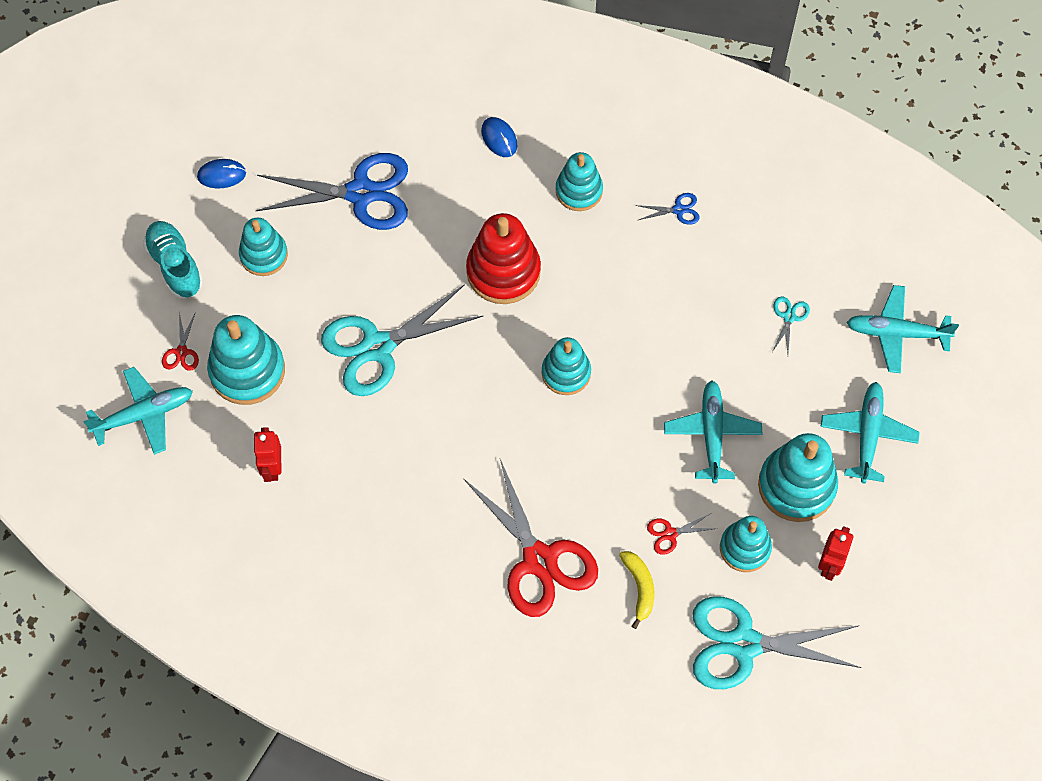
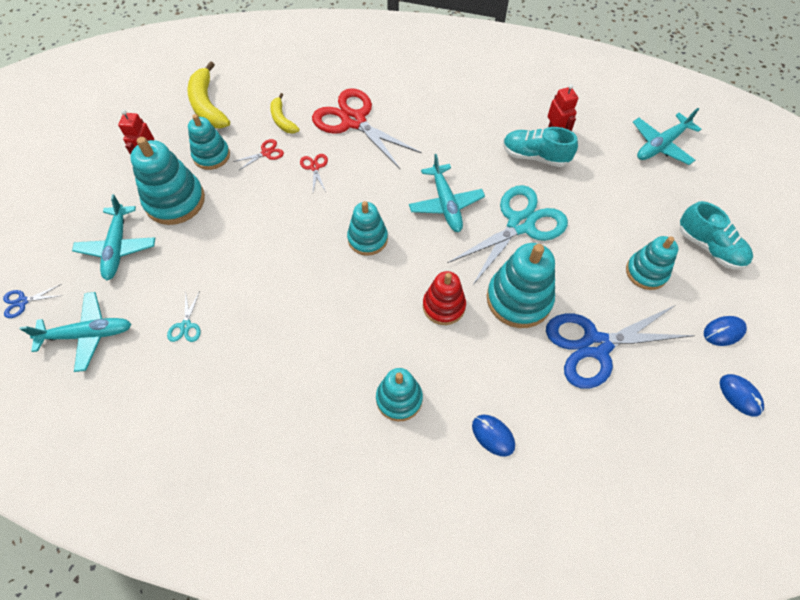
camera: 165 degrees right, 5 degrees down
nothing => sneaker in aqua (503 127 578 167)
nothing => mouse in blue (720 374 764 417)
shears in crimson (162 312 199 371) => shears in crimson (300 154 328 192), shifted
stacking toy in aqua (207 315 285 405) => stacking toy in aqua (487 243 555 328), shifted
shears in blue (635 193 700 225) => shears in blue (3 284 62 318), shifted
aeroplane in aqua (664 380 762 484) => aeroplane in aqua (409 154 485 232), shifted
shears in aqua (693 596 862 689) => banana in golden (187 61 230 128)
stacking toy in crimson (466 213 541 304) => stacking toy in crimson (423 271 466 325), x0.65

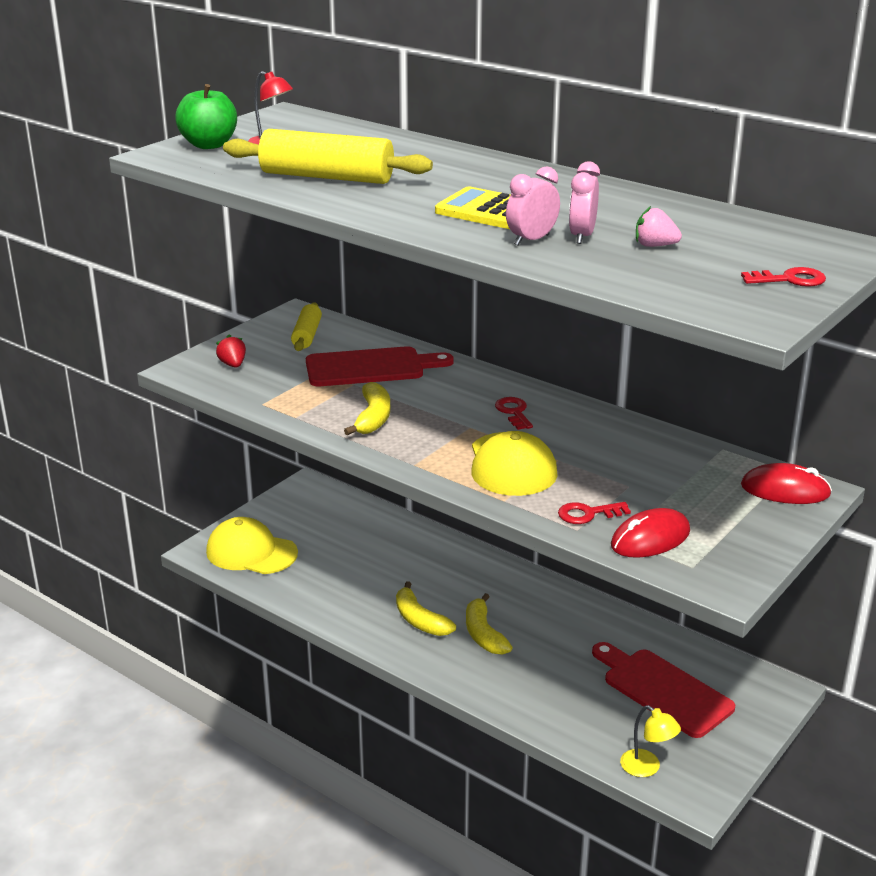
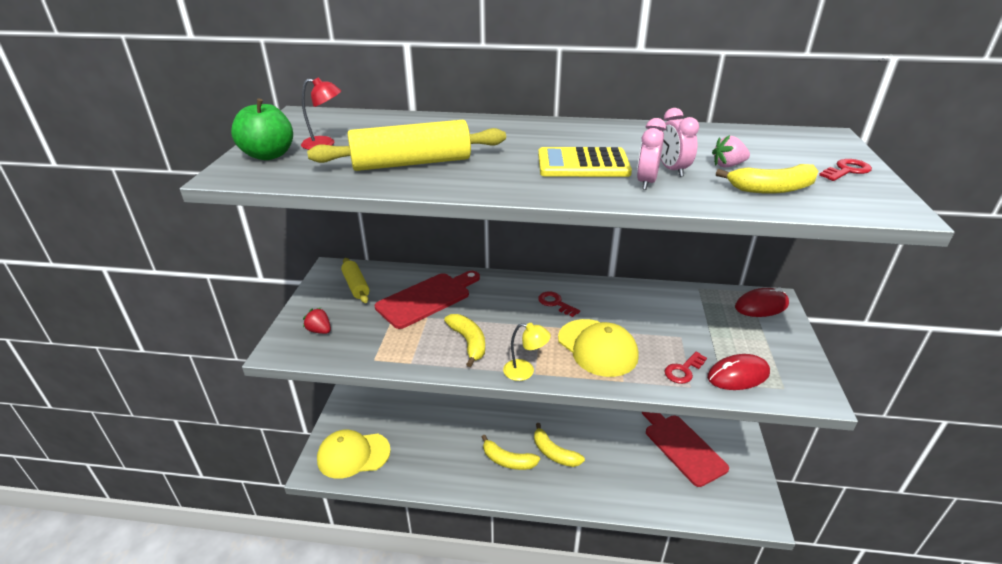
camera: 30 degrees left, 5 degrees up
nothing => banana in golden (716 164 818 194)
desk lamp in golden (620 705 681 777) => desk lamp in golden (503 323 551 381), shifted
chopping board in crimson (592 642 735 738) => chopping board in crimson (642 412 729 487), 45 degrees clockwise
mouse in crimson (611 508 690 558) => mouse in crimson (707 354 770 390), 45 degrees clockwise

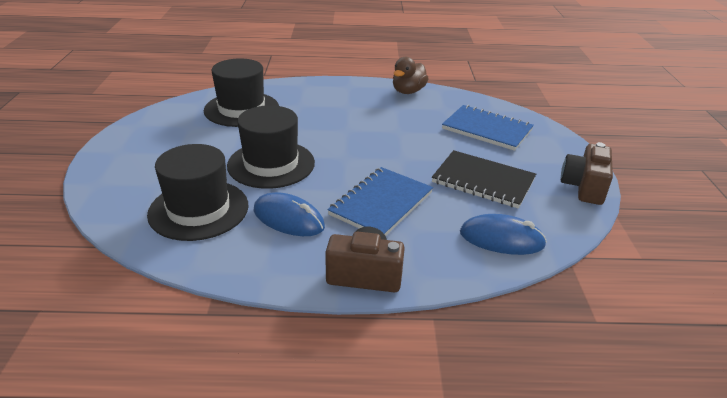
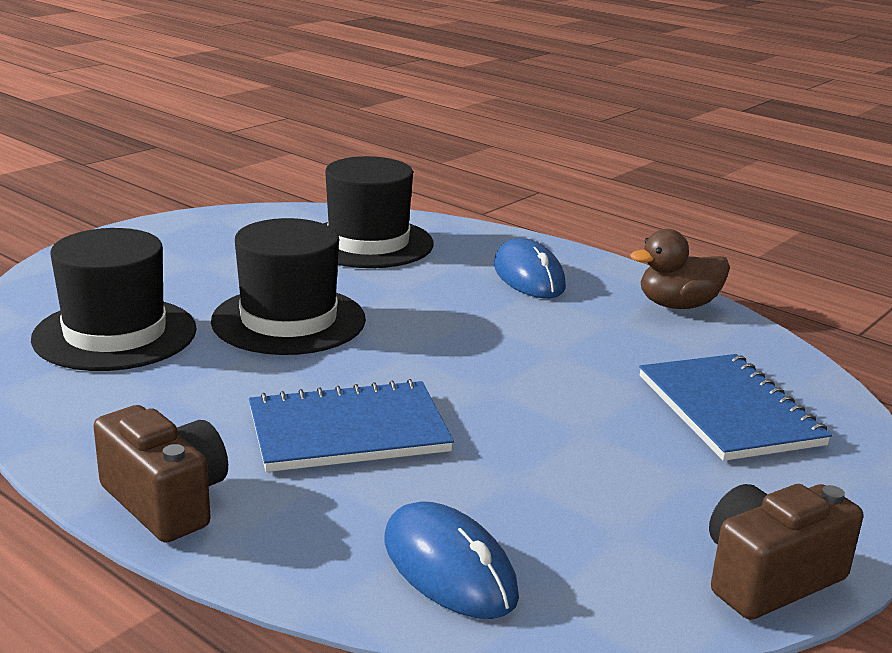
camera: 40 degrees right, 10 degrees down
notebook in ebony (432 150 536 209) => nothing
mouse in blue (254 192 325 236) => mouse in blue (494 238 566 298), shifted

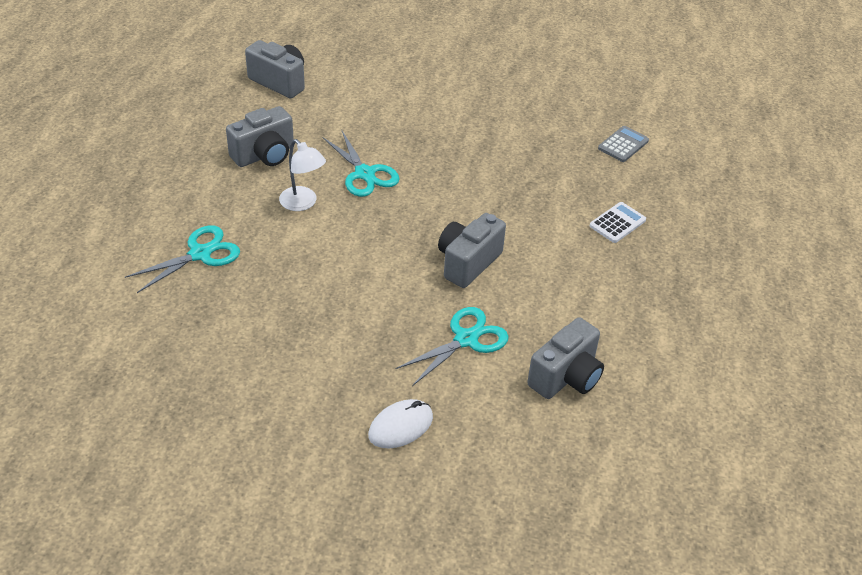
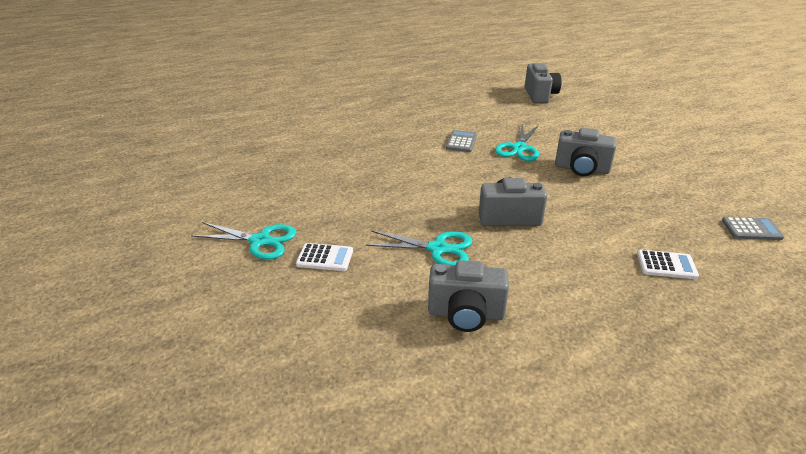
camera: 55 degrees right, 10 degrees down
shears in aqua (125 225 240 293) => shears in aqua (191 222 296 259), shifted
photo camera in grey (226 106 294 167) => photo camera in grey (555 128 616 176), shifted
desk lamp in white (279 139 326 211) => pocket calculator in grey (446 130 477 152)
mouse in white (368 399 433 448) => pocket calculator in white (296 243 353 271)

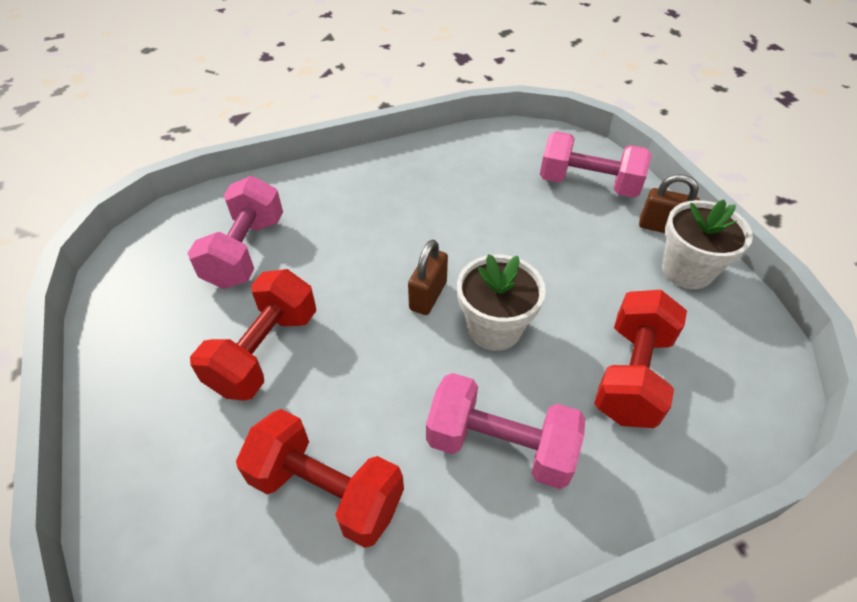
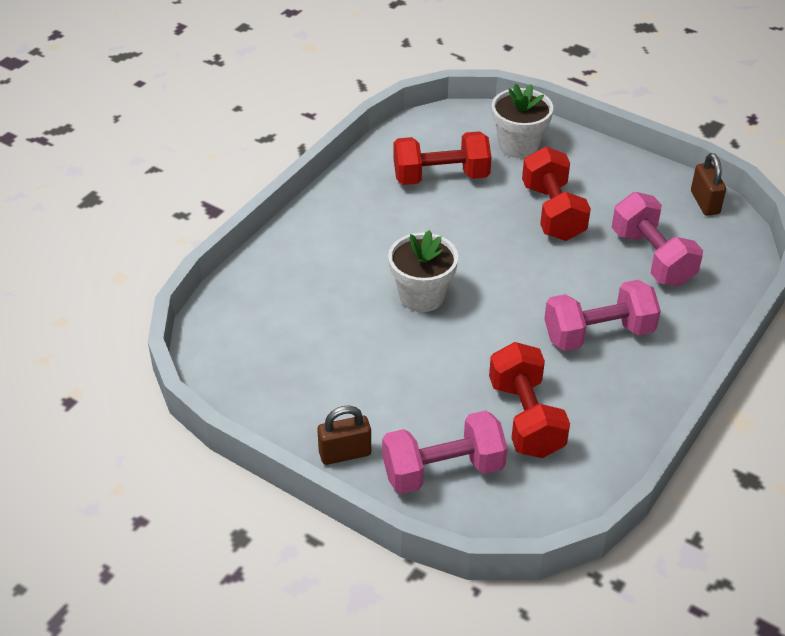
camera: 145 degrees right, 5 degrees down
padlock in dark brown (408 240 448 315) => padlock in dark brown (691 153 726 216), shifted
free weight in rose-pink (426 373 585 489) => free weight in rose-pink (544 280 661 351), shifted
free weight in crimson (594 290 687 428) => free weight in crimson (489 342 570 458), shifted
flower pot in white (662 200 753 289) => flower pot in white (492 84 553 158), shifted

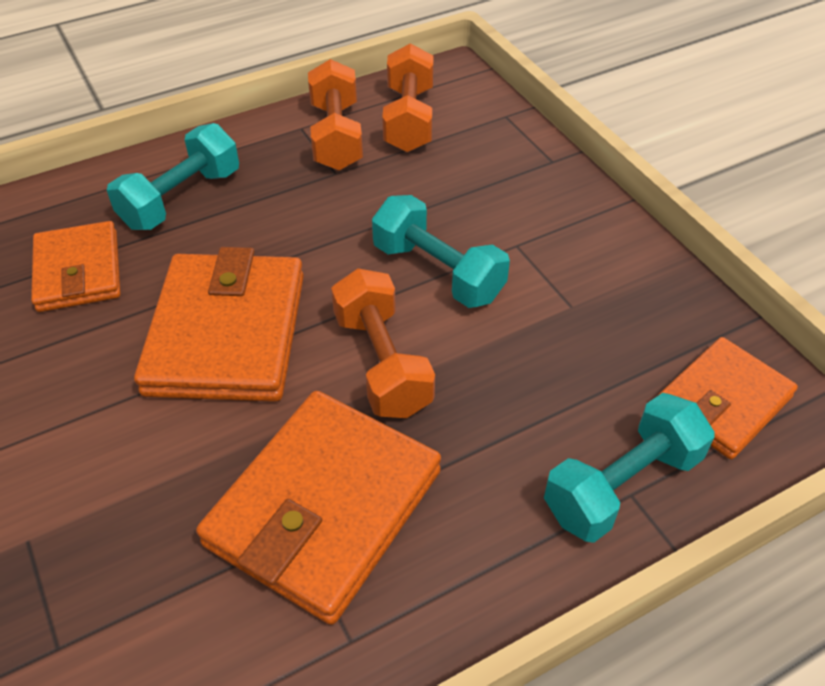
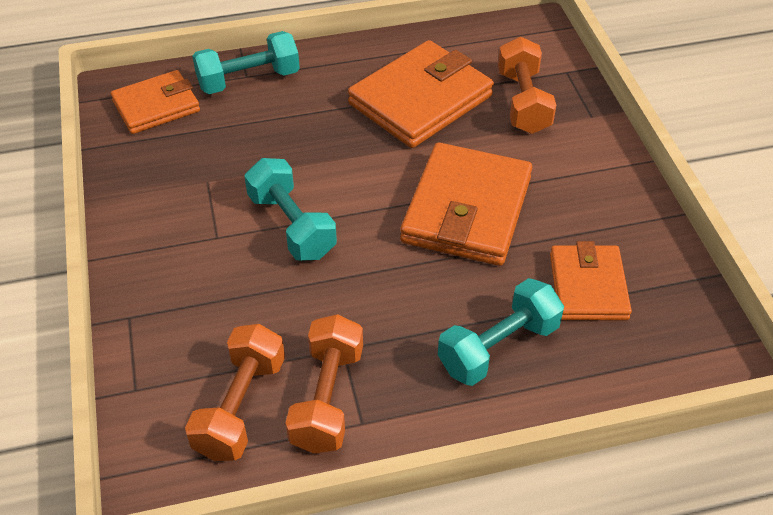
camera: 165 degrees left, 0 degrees up
free weight in orange (331 268 435 418) => free weight in orange (498 37 556 134), shifted

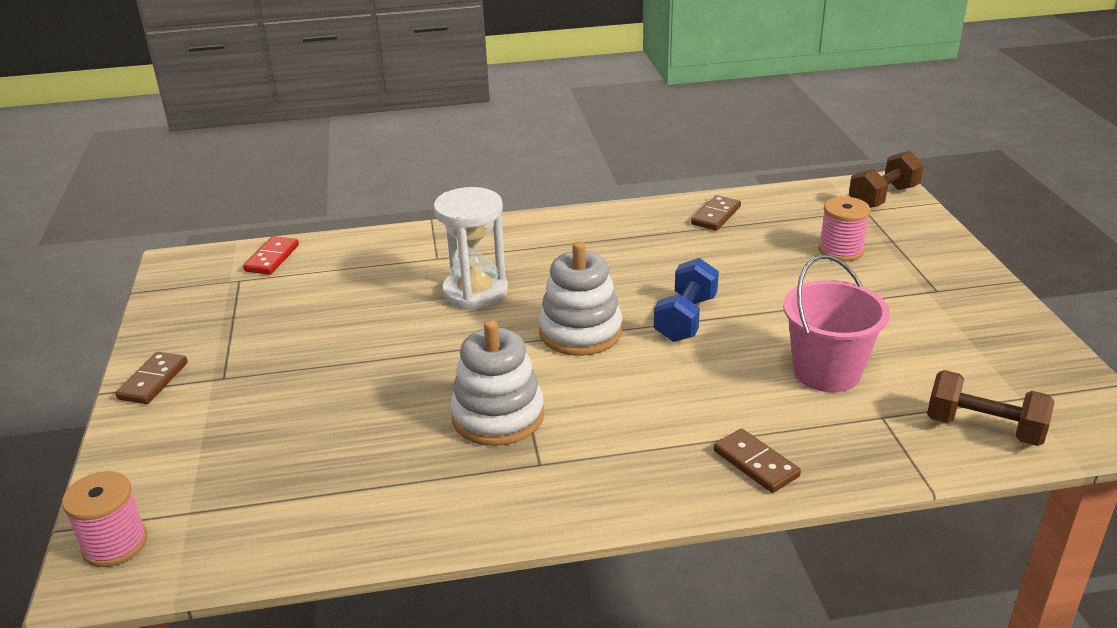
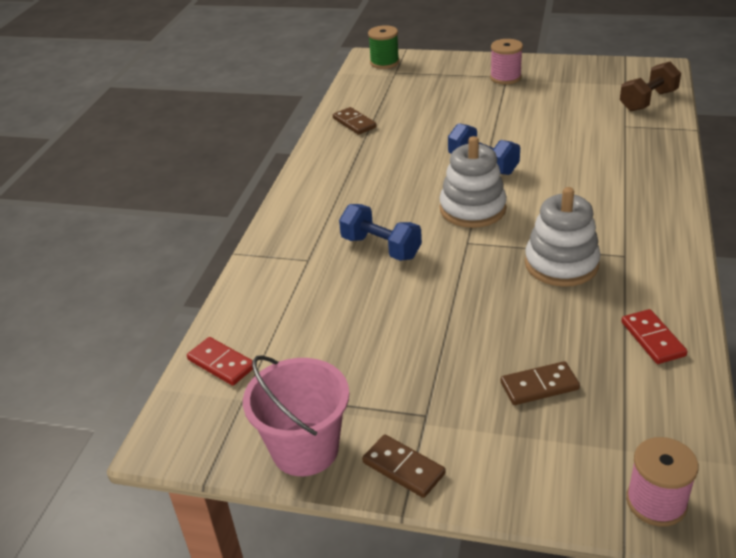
camera: 65 degrees left, 5 degrees up
nothing => domino piece in crimson (621 309 688 364)
domino piece in dark brown (714 428 801 493) => domino piece in dark brown (501 361 580 405), shifted
pail in rose-pink (783 255 890 392) => pail in rose-pink (243 355 349 476), shifted
bobbin in rose-pink (819 197 870 261) => bobbin in rose-pink (490 39 523 84), shifted
sandglass in white (433 187 508 310) => free weight in blue (339 204 422 261)
free weight in dark brown (849 151 924 208) => bobbin in leaf-green (368 25 399 69)

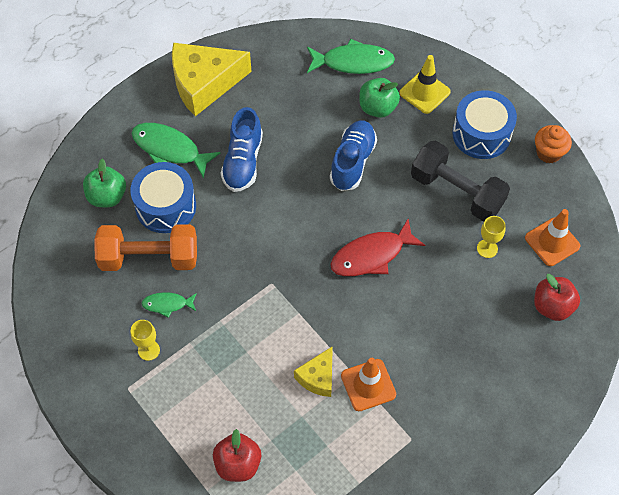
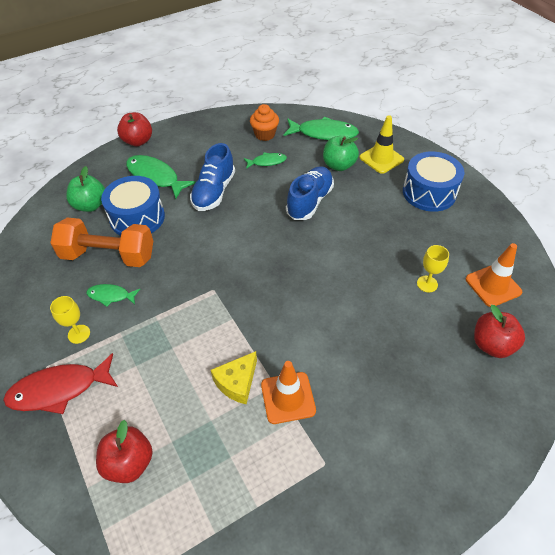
camera: 10 degrees right, 10 degrees down
cheese in golden (172 43 252 116) => nothing
free weight in ebony (411 140 510 222) => nothing
nothing => toy apple in crimson (117 112 152 146)
nothing => fish figure in leaf-green (244 152 287 169)
fish figure in crimson (330 219 425 276) => fish figure in crimson (3 353 118 414), shifted
muffin in orange (535 125 572 163) => muffin in orange (250 104 279 141), shifted

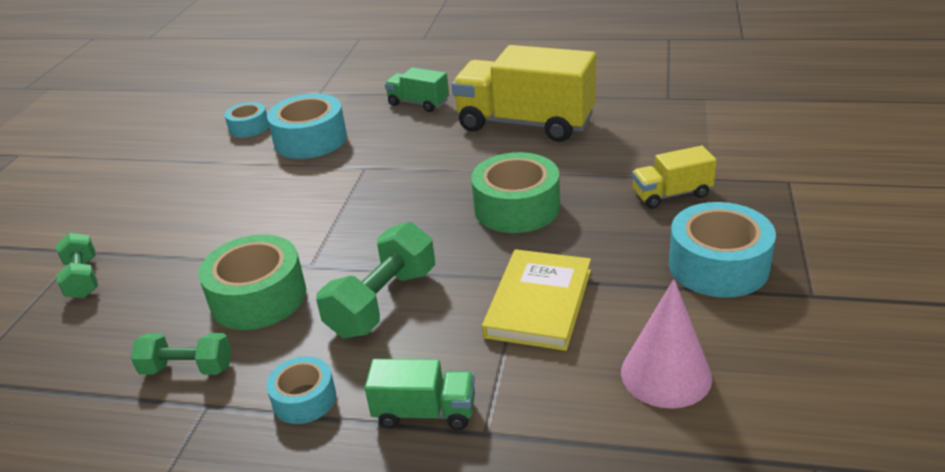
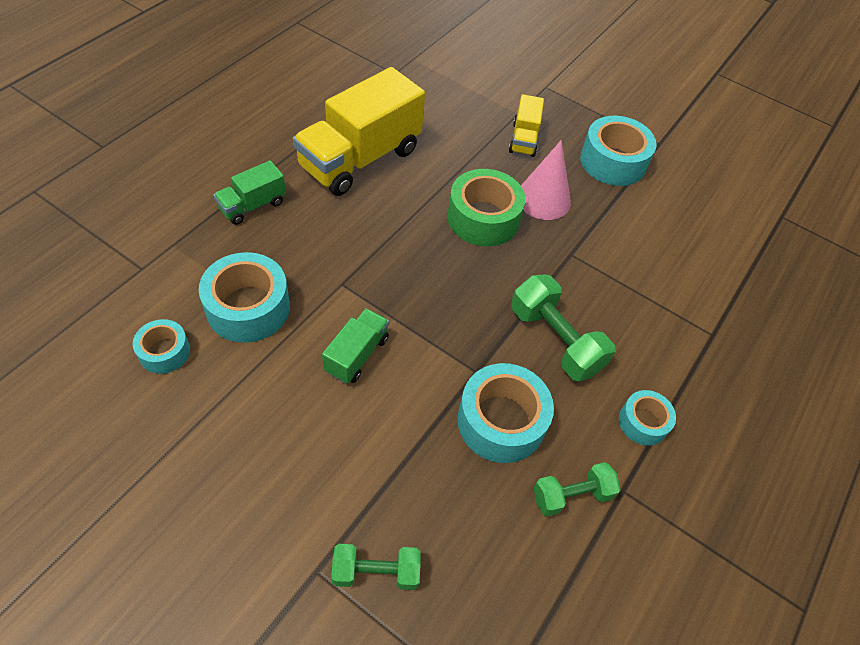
camera: 75 degrees left, 20 degrees up
hardback in golden (482 249 591 351) => nothing
truck in leaf-green (365 359 475 430) => truck in leaf-green (322 308 389 384), shifted
cone in rose-pink (621 279 712 409) => cone in rose-pink (521 140 571 220), shifted
roll of tape in leaf-green (198 234 306 330) => roll of tape in aqua (457 363 554 463)
free weight in leaf-green (131 333 231 375) => free weight in leaf-green (534 462 620 517), 45 degrees clockwise

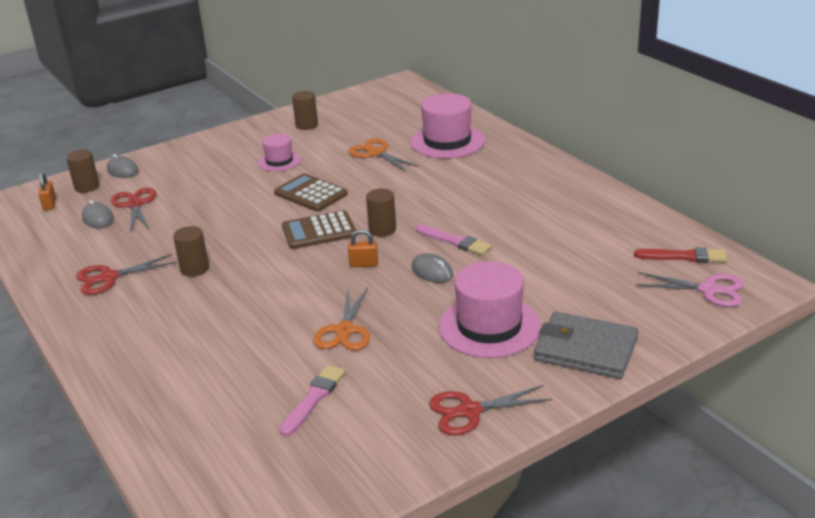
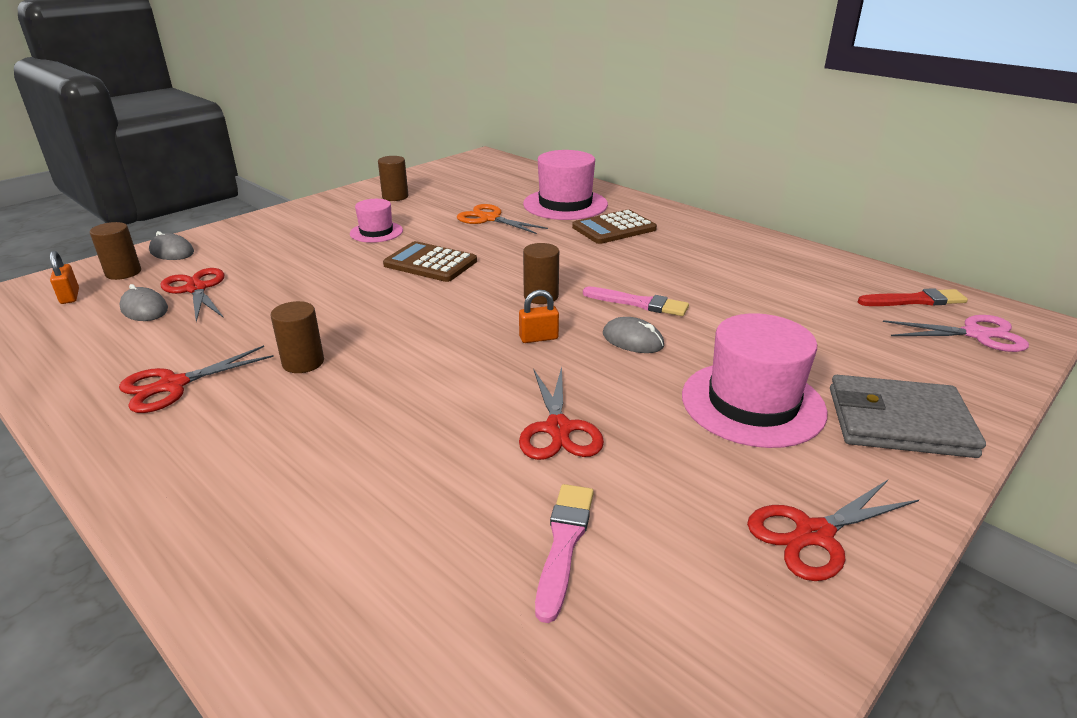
camera: 15 degrees left, 0 degrees up
pocket calculator in dark brown (282 210 356 249) => pocket calculator in dark brown (572 210 657 244), shifted
shears in orange (313 287 370 350) => shears in crimson (519 367 604 460)

